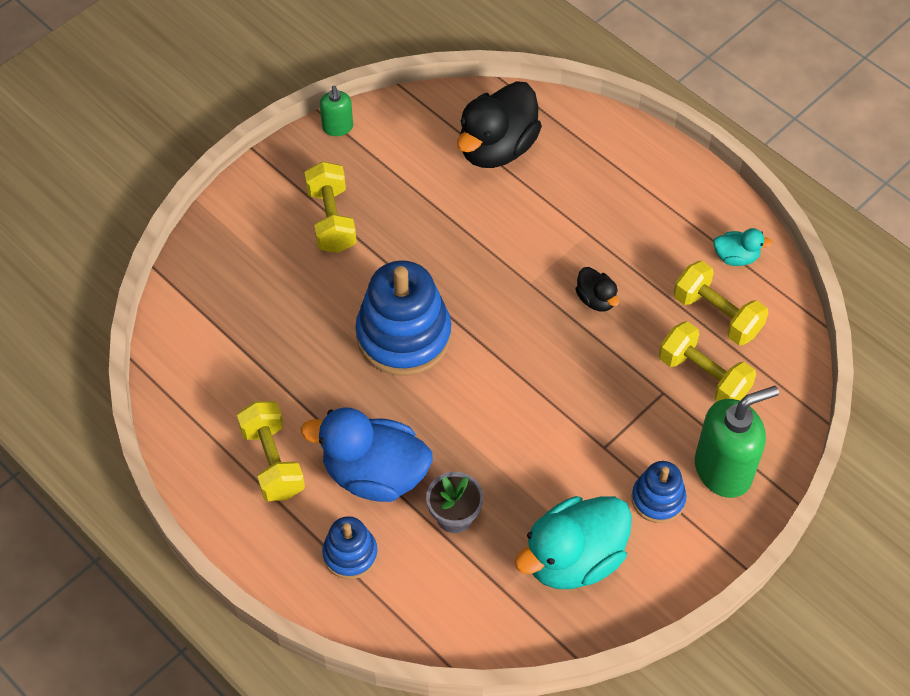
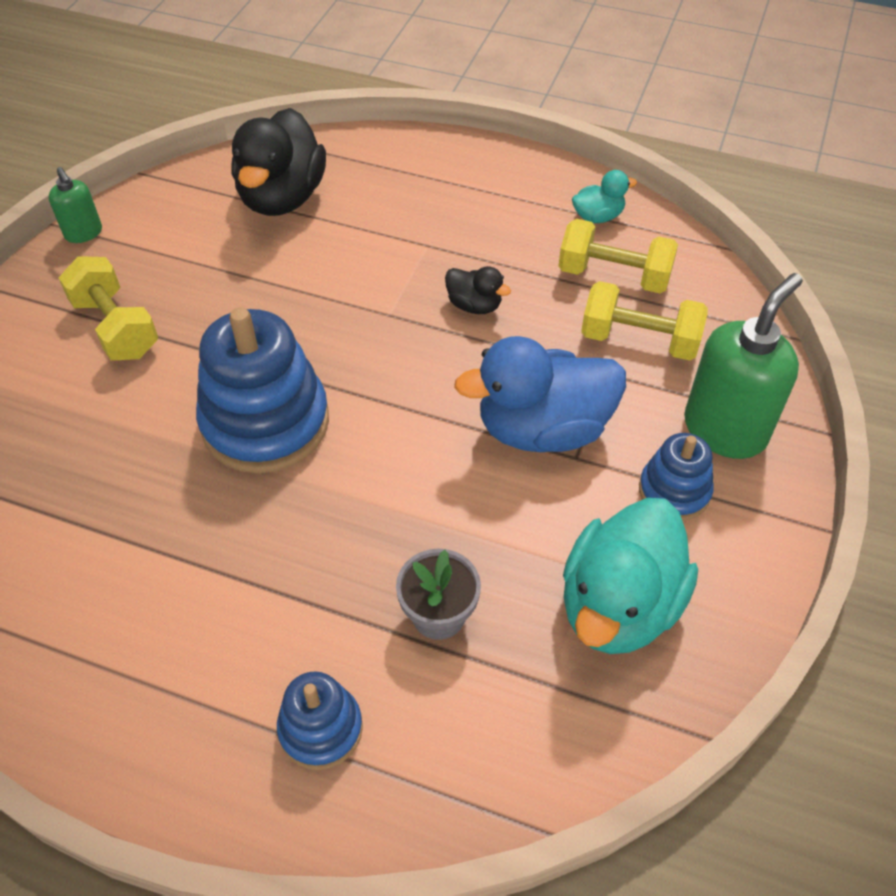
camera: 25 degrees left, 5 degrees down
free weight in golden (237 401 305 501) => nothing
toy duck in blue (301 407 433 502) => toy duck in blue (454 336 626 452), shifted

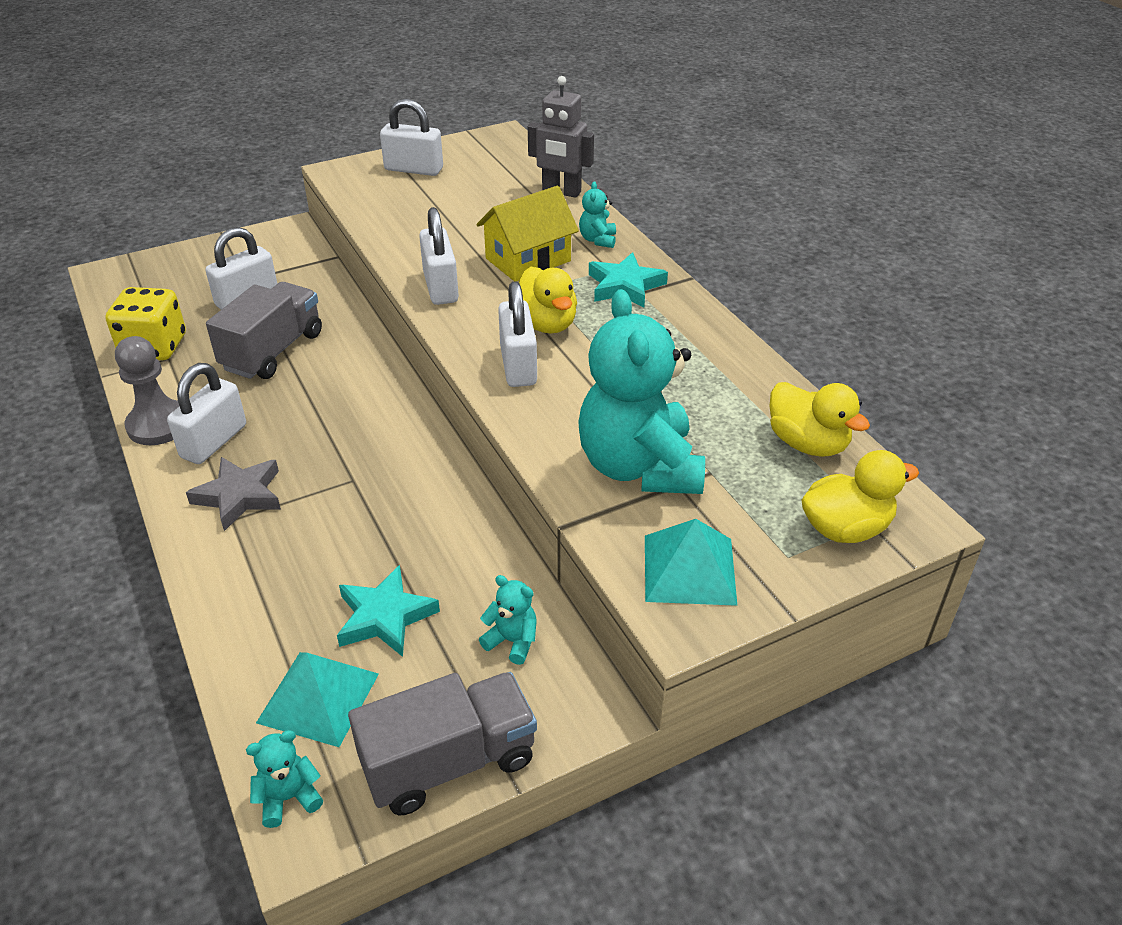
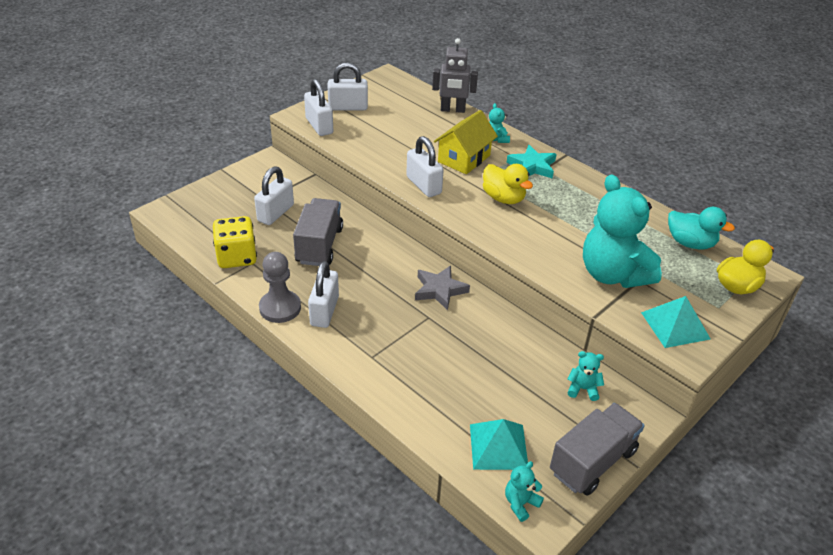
camera: 20 degrees left, 0 degrees up
star shape in aqua (337 565 440 657) => nothing
star shape in grey (186 457 281 531) => star shape in grey (415 266 470 310), shifted
padlock in white (498 281 537 387) => padlock in white (304 79 333 136), shifted
toy duck in golden (770 382 870 457) => toy duck in aqua (668 207 735 250)

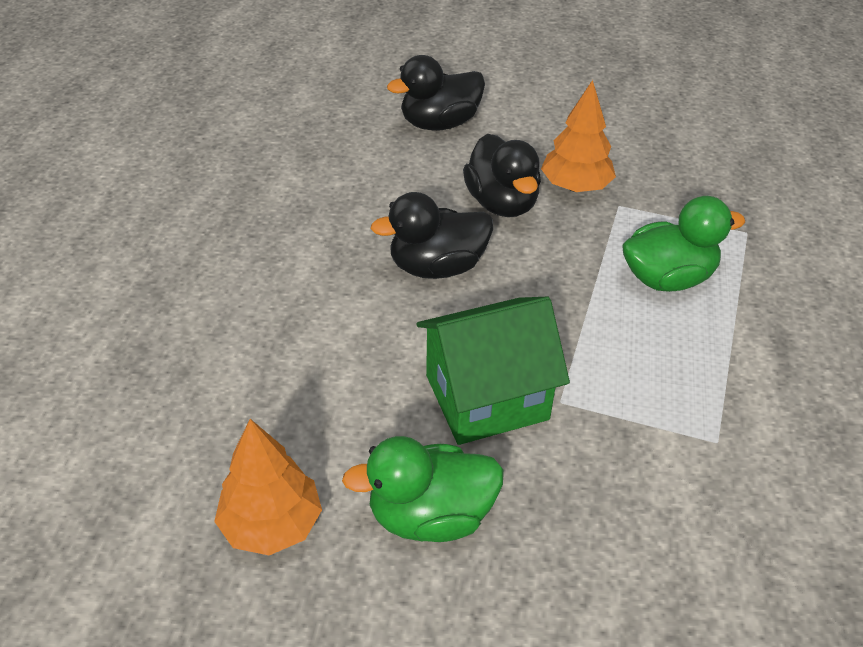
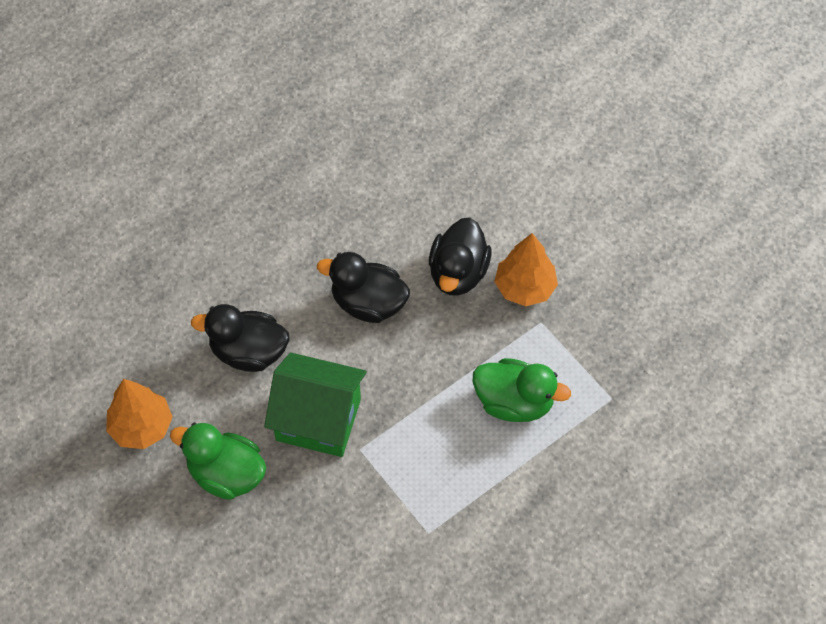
camera: 35 degrees right, 15 degrees up
toy duck in ebony (387 55 485 131) => toy duck in ebony (191 304 290 372), shifted

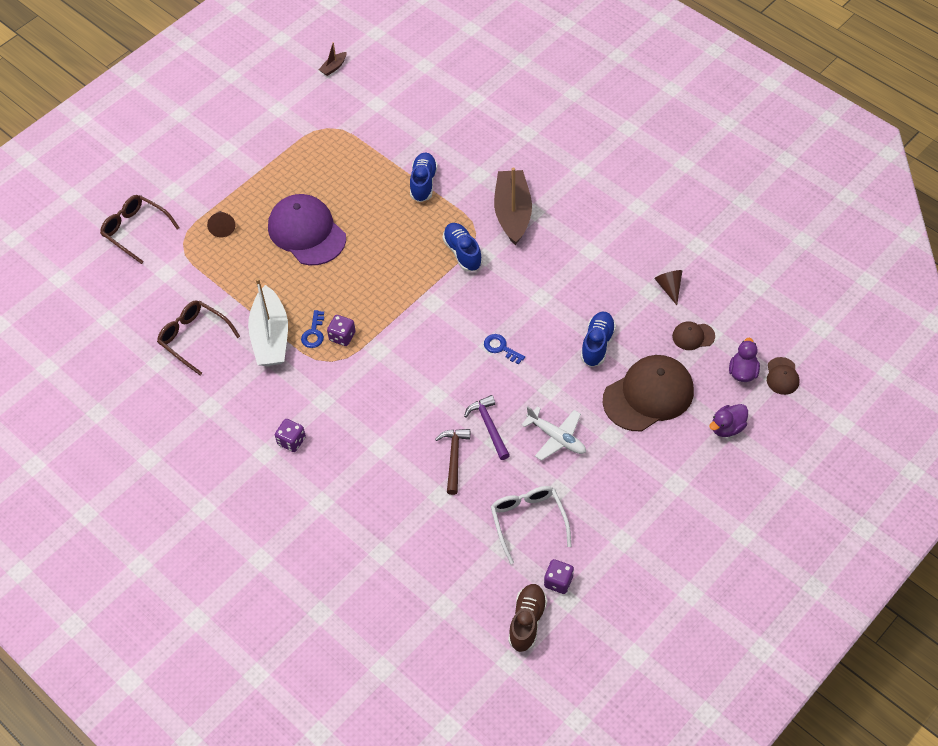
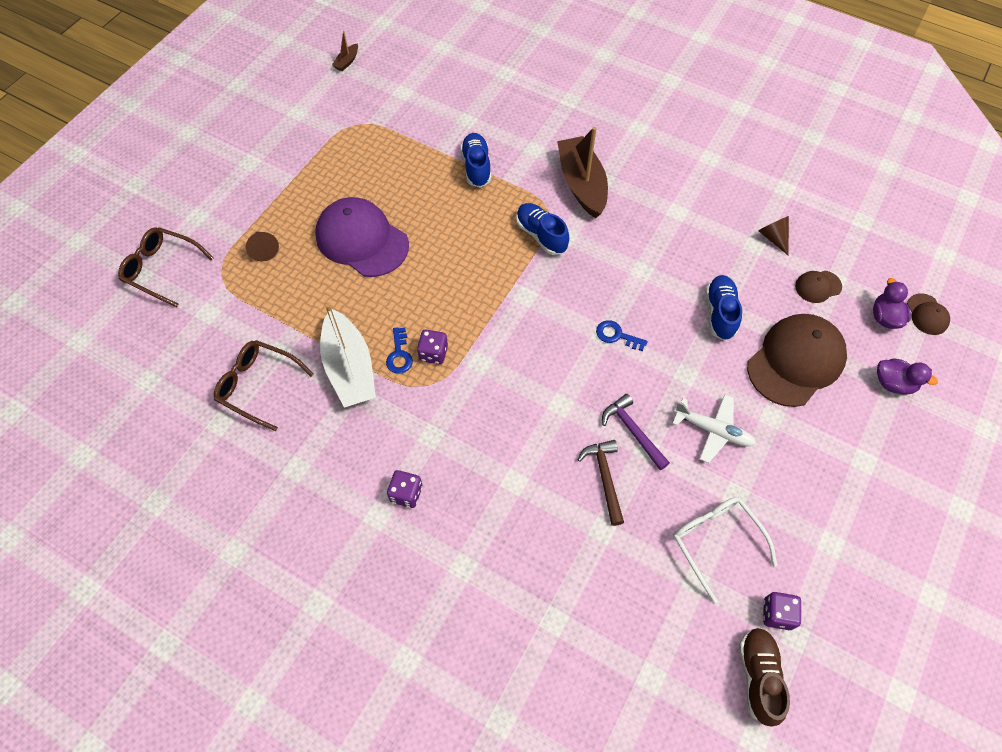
camera: 15 degrees left, 5 degrees up
toy duck in purple (709 404 748 437) => toy duck in purple (877 358 938 395), 105 degrees counterclockwise

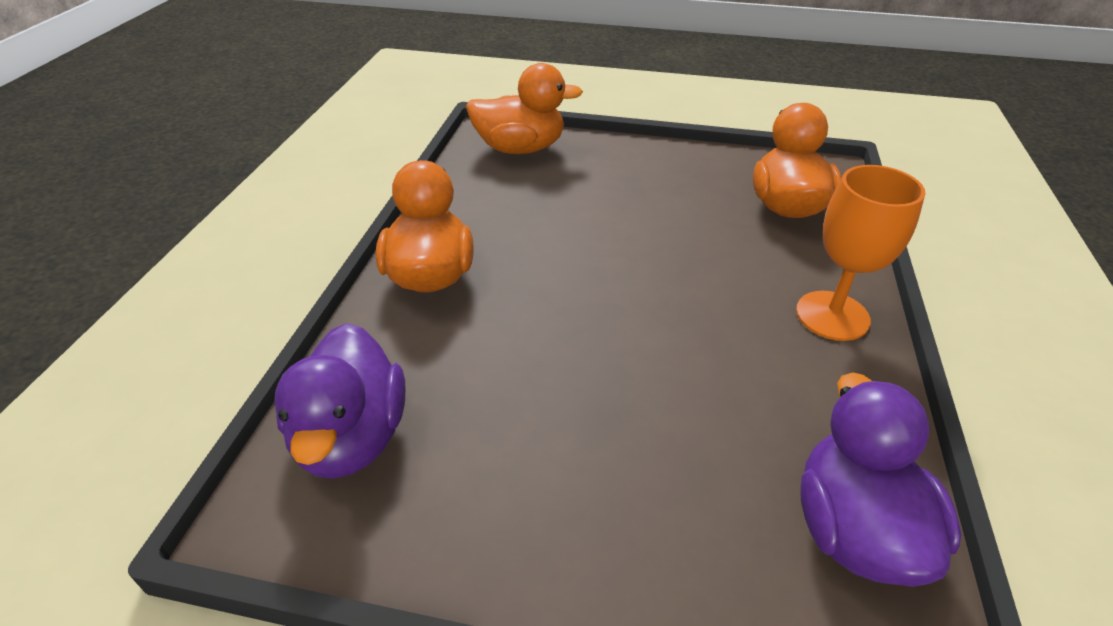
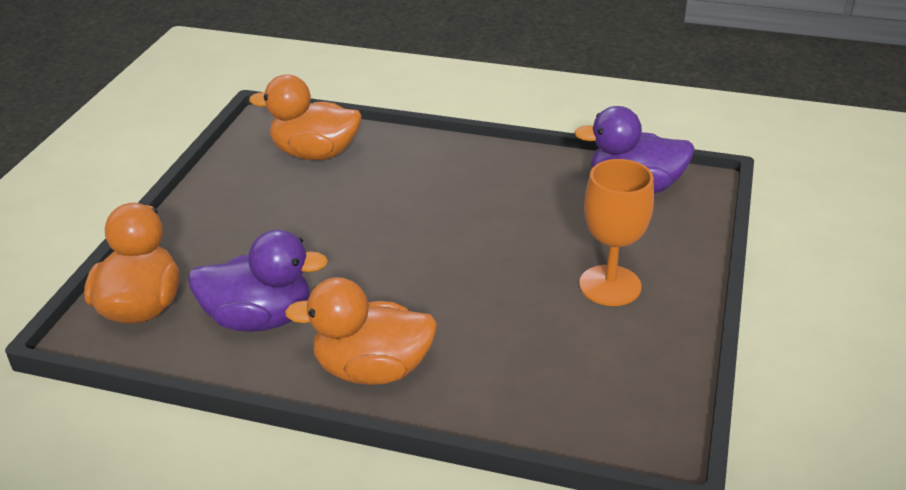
camera: 85 degrees left, 5 degrees down
toy duck in purple (274 323 405 479) => toy duck in purple (188 230 328 332), shifted
wine glass in orange (796 165 925 341) => wine glass in orange (579 159 654 306), shifted

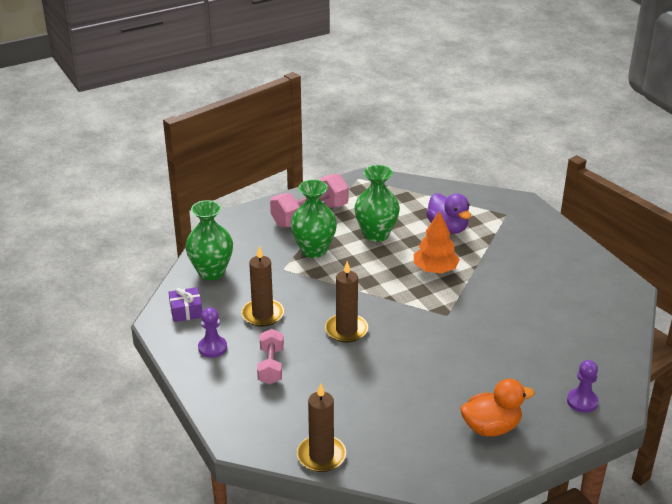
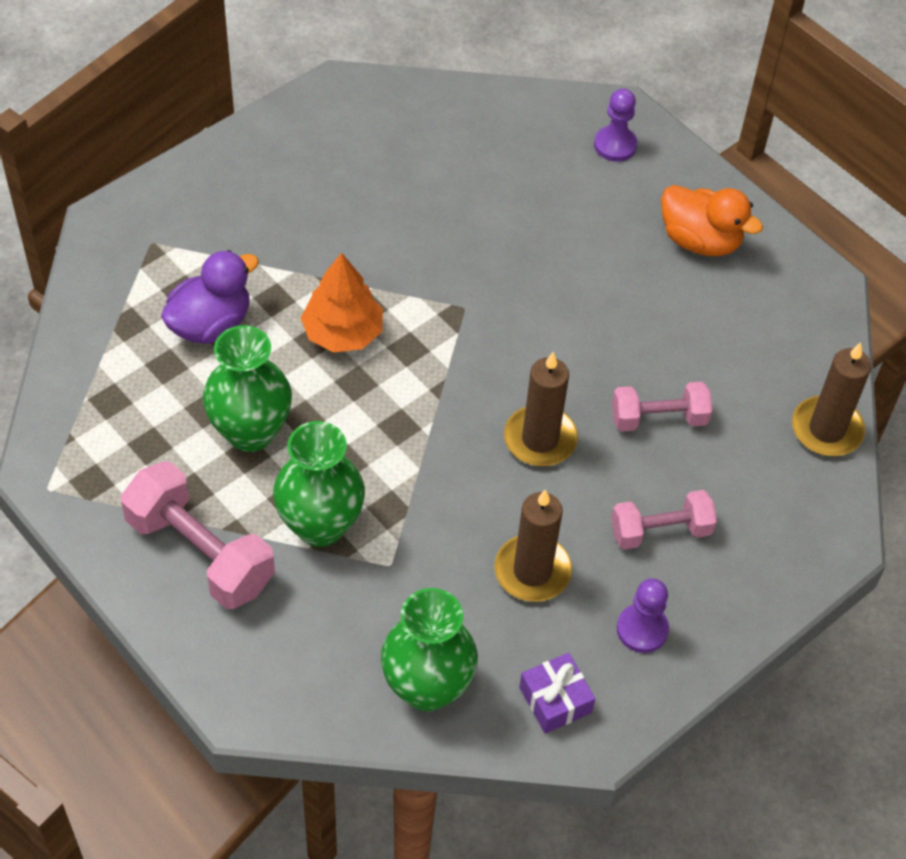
camera: 105 degrees left, 20 degrees up
nothing => free weight in rose-pink (612 382 712 432)
toy duck in orange (460 379 535 436) => toy duck in orange (661 185 763 256), 150 degrees clockwise

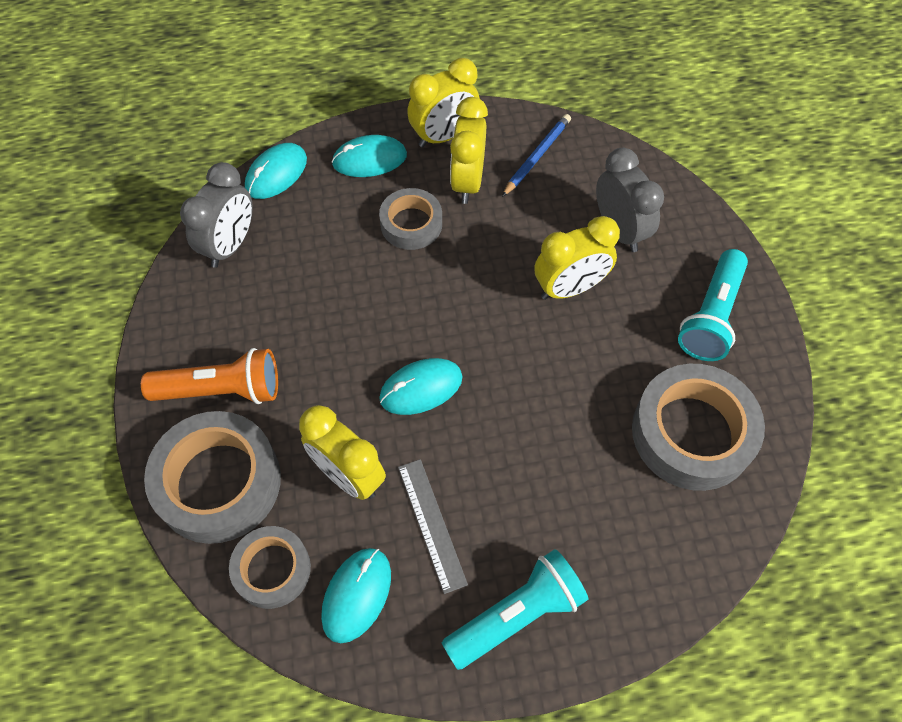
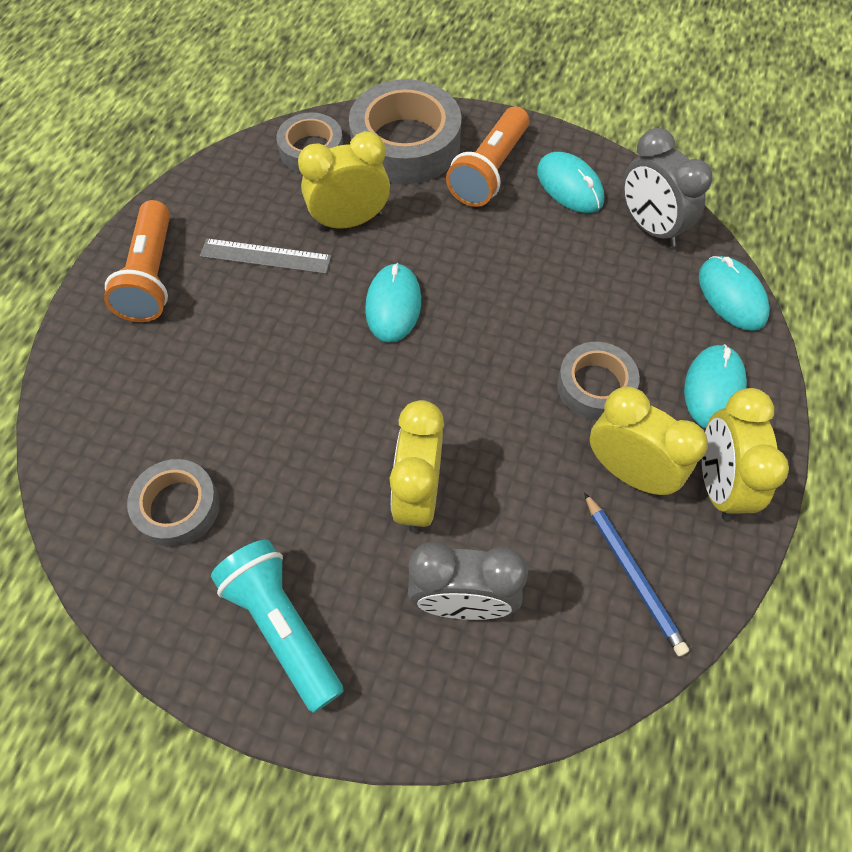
camera: 120 degrees right, 0 degrees up
mouse in aqua (321 548 391 643) => mouse in aqua (537 152 604 213), shifted
torch in aqua (442 549 588 670) => torch in orange (104 200 170 322)
roll of tape in grey (632 364 765 491) => roll of tape in grey (127 459 220 547), x0.59

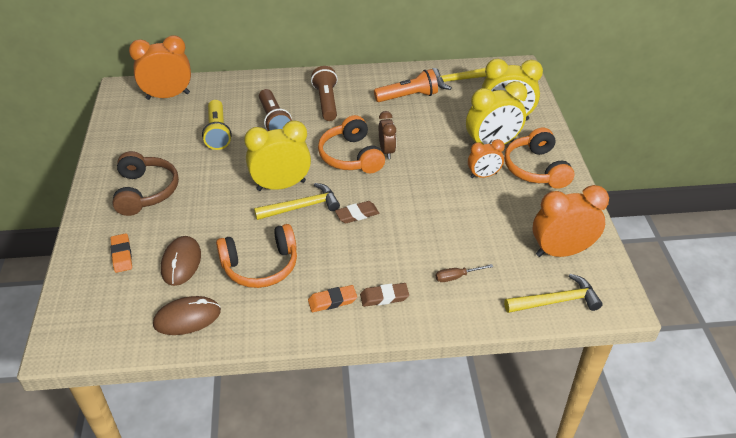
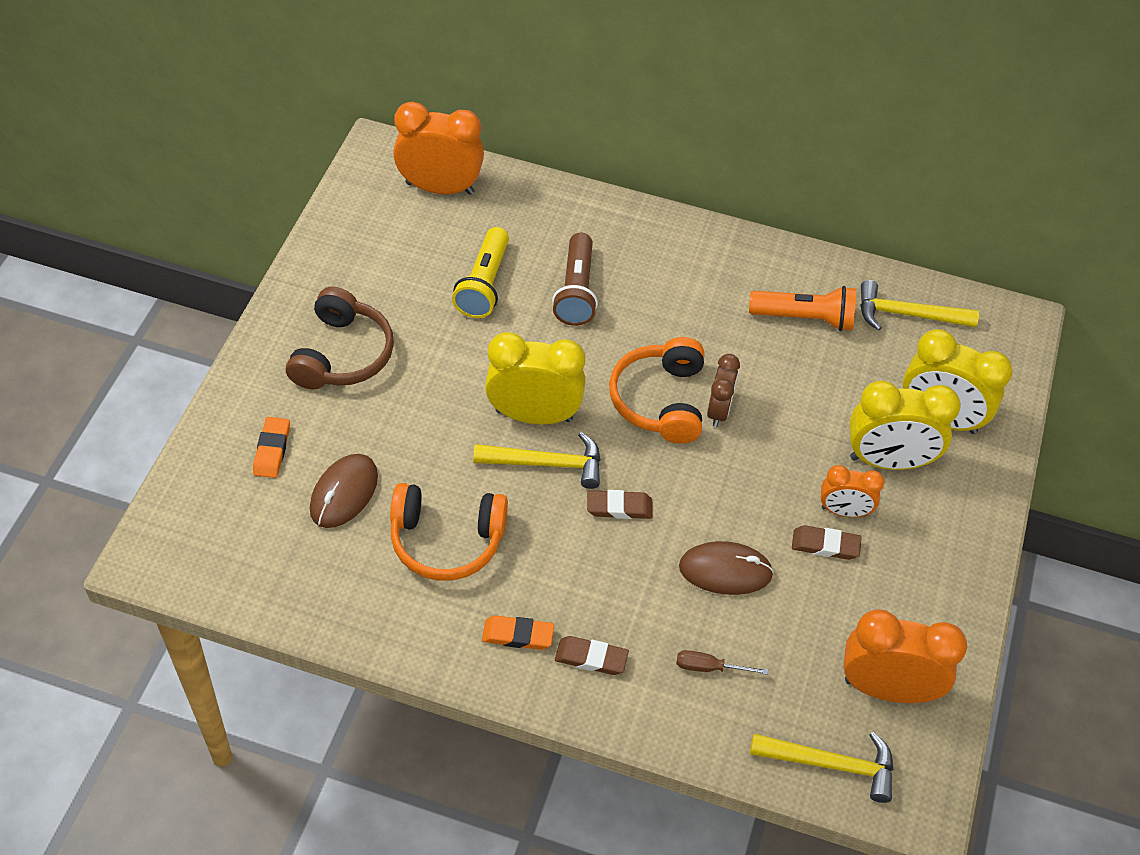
camera: 20 degrees right, 10 degrees up
torch in dark brown (311 66 338 121) => nothing
headset in orange (504 128 575 189) => nothing
nothing => pencil eraser in dark brown (792 525 862 560)
mouse in dark brown (153 296 221 335) => mouse in dark brown (679 541 774 595), shifted

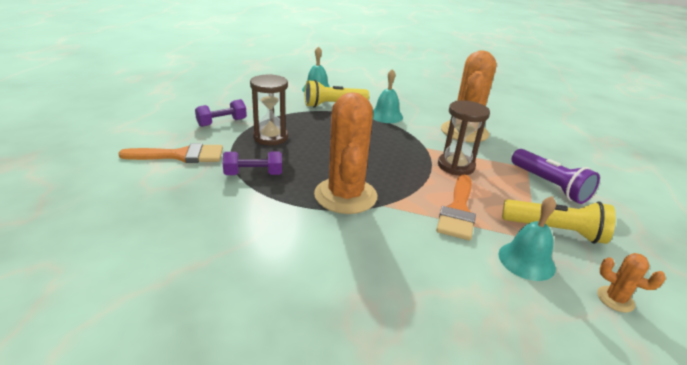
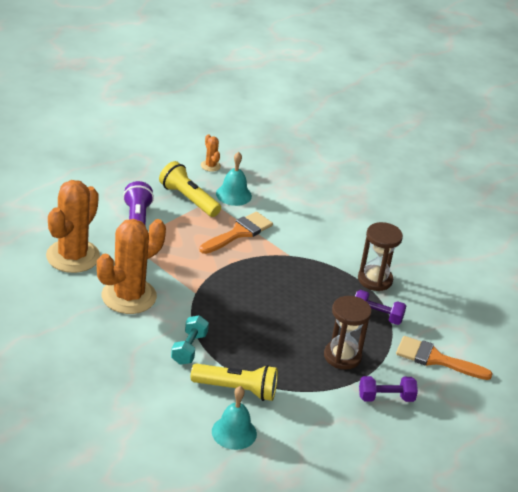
camera: 155 degrees left, 5 degrees up
cactus in orange (314 92 377 214) => cactus in orange (46 180 100 273), shifted
sandglass in dark brown (438 101 490 175) => sandglass in dark brown (358 222 403 291), shifted
bell in aqua (373 69 403 123) => free weight in aqua (171 315 209 365)

